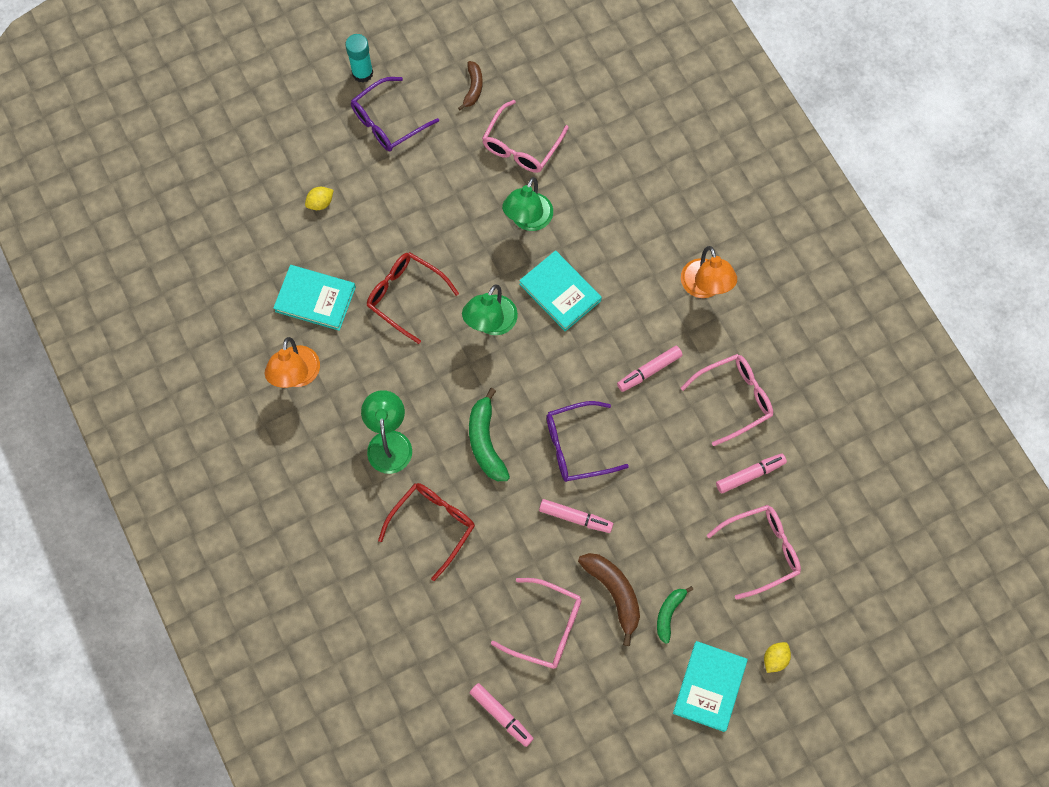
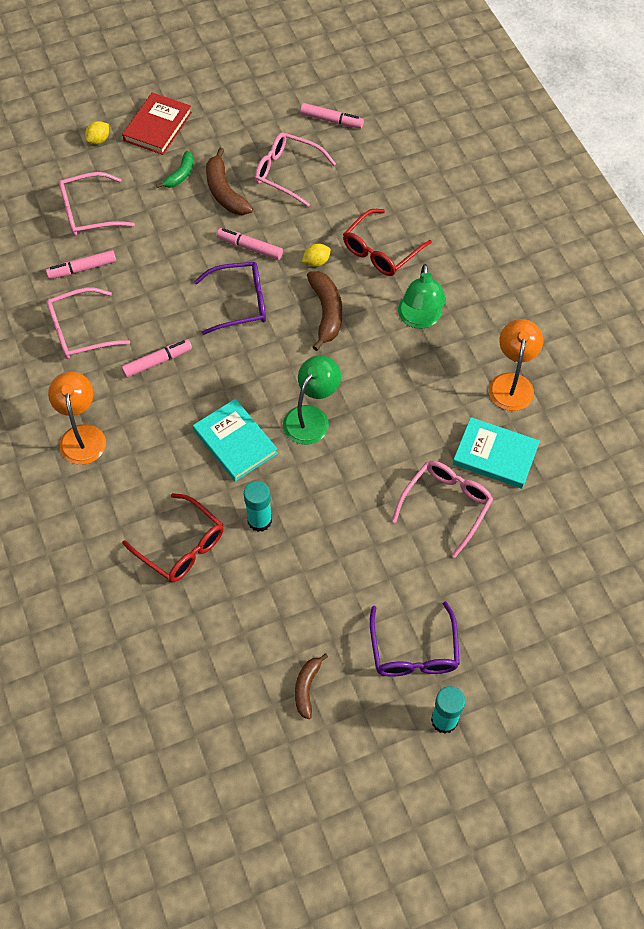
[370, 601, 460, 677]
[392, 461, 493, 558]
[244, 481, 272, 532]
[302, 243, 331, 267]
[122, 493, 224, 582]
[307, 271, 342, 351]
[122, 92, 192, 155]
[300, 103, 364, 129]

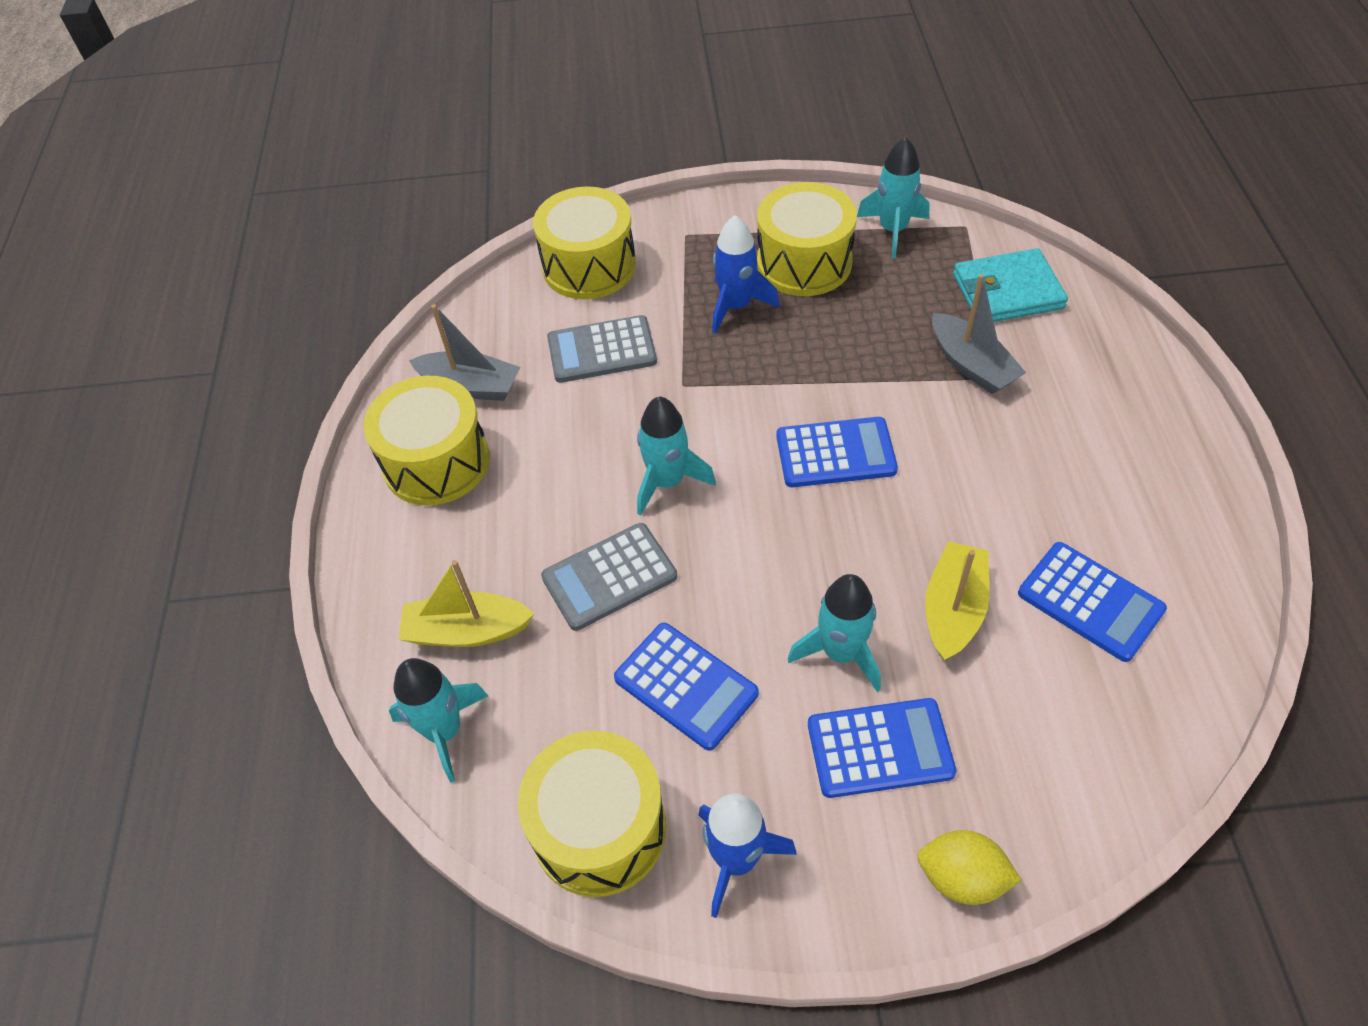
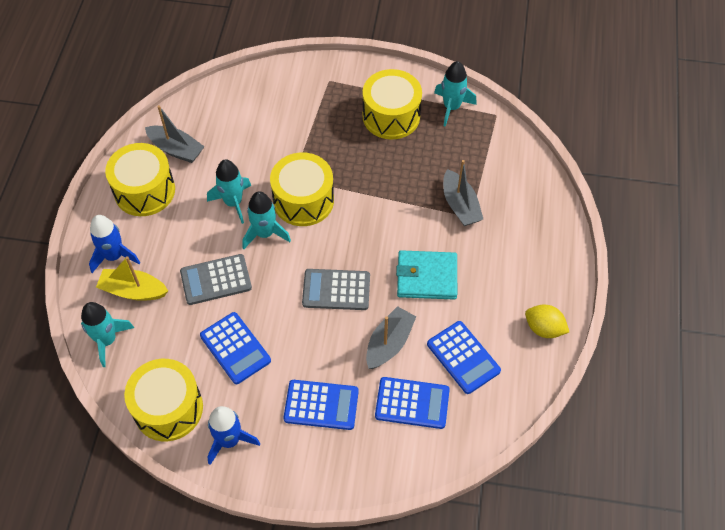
[270, 153, 334, 226]
[89, 215, 140, 273]
[396, 250, 457, 300]
[302, 269, 370, 310]
[375, 377, 450, 429]
[366, 306, 416, 369]
[207, 159, 251, 224]
[525, 305, 569, 338]

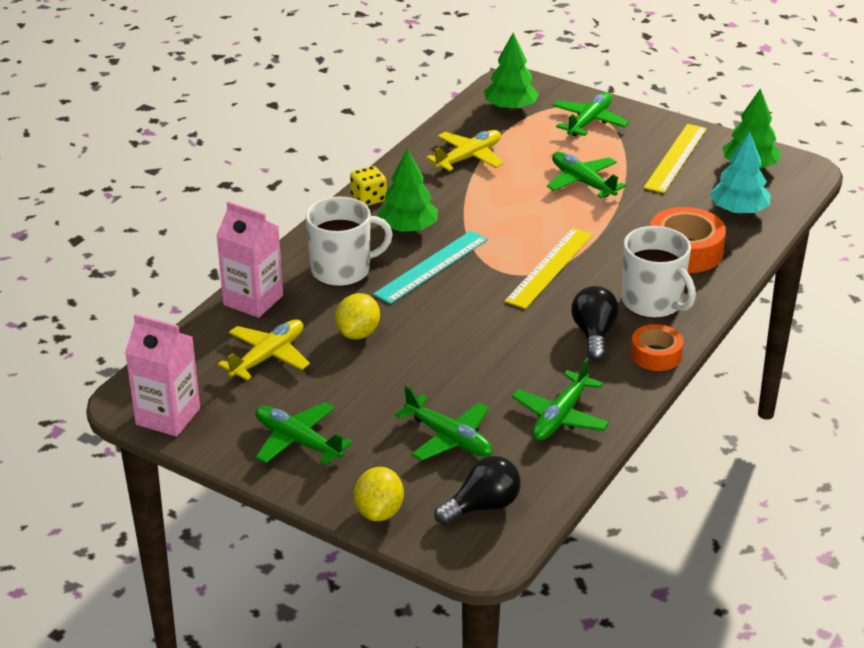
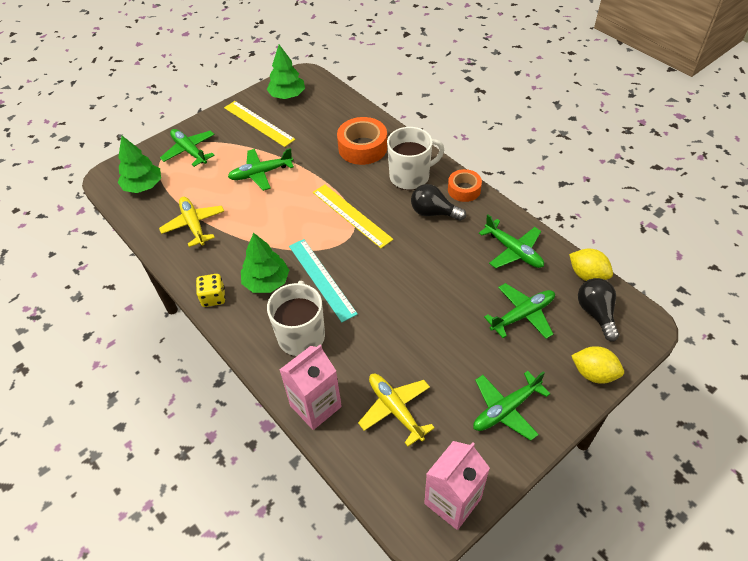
[710, 131, 771, 215] (first image)
[569, 249, 613, 281]

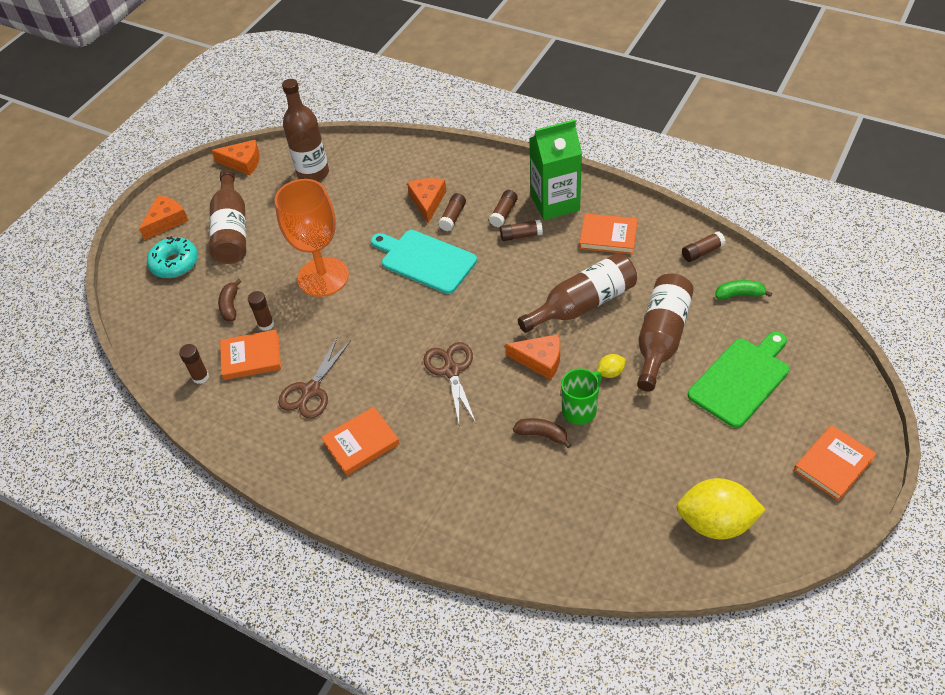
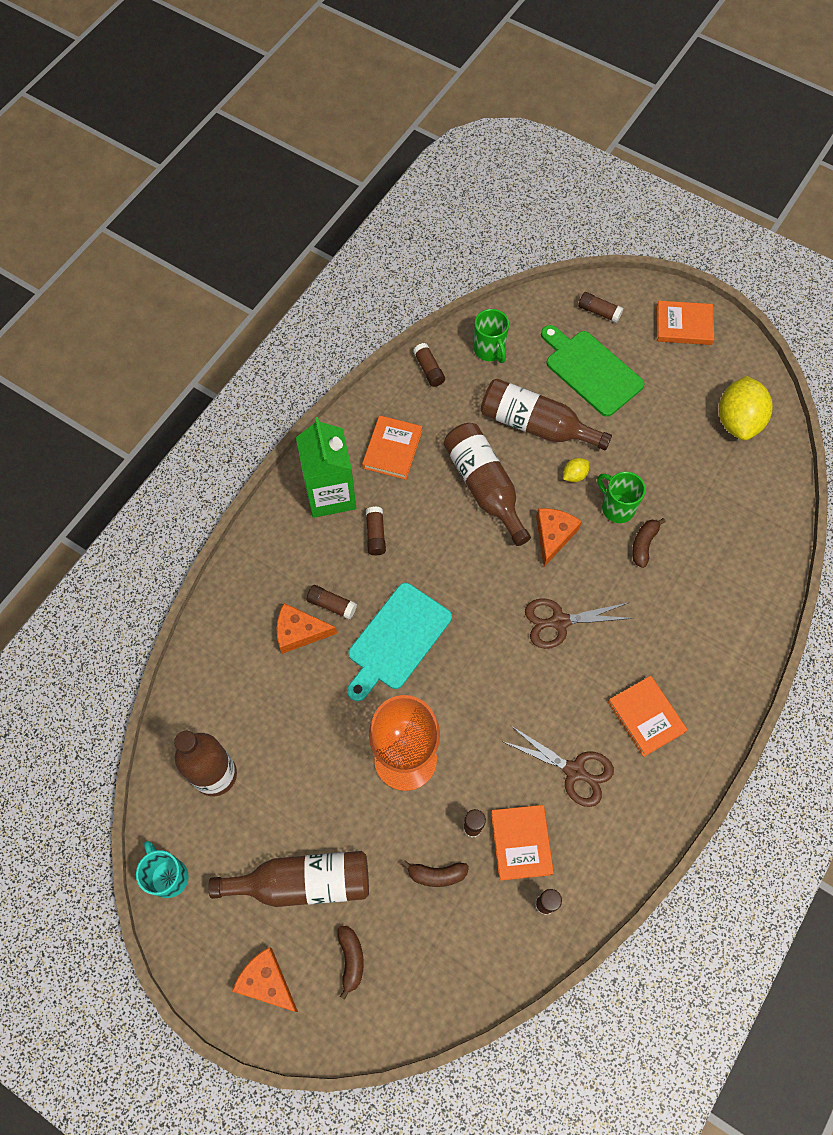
[136, 841, 189, 898]
[578, 292, 623, 323]
[337, 926, 364, 1000]
[474, 309, 509, 363]
[563, 458, 589, 482]
[656, 301, 714, 345]

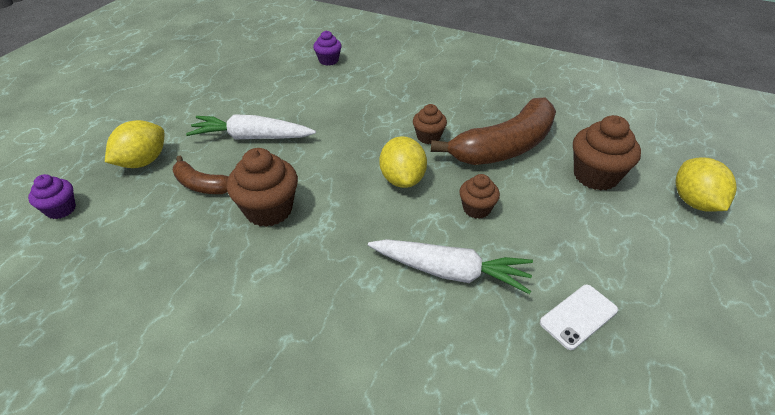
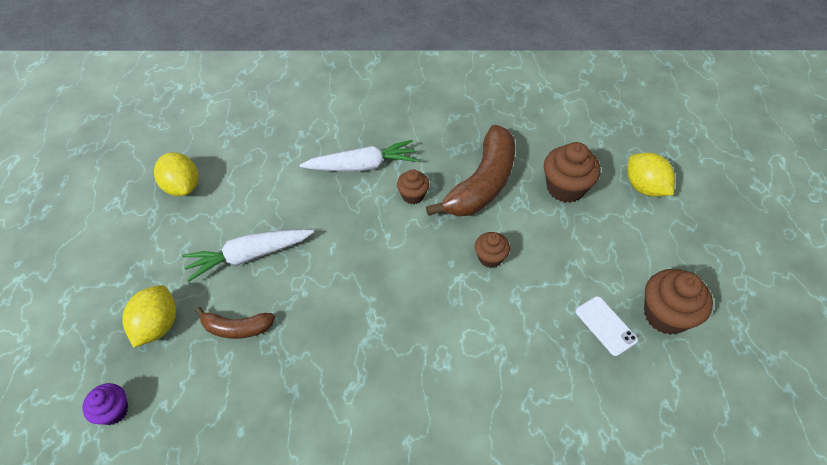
[313, 31, 342, 66] (first image)
[154, 152, 198, 196]
[644, 269, 713, 335]
[300, 140, 418, 172]
[576, 296, 638, 356]

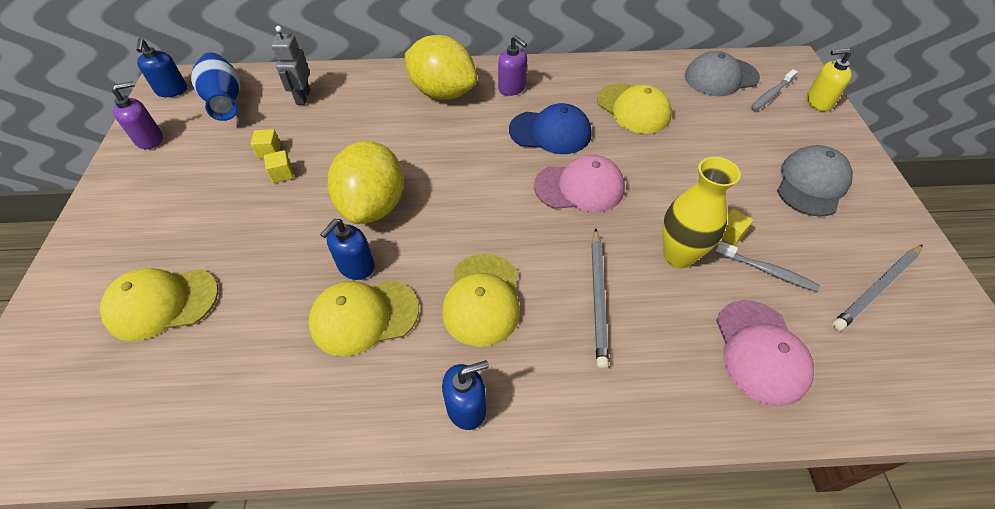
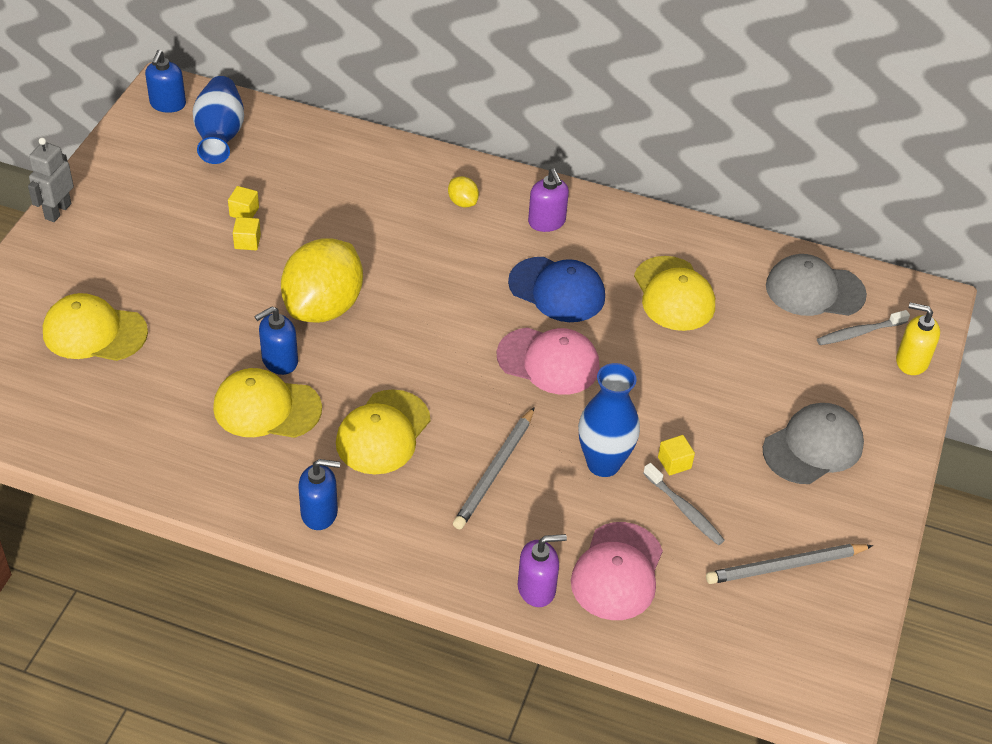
[28, 138, 74, 222]
[448, 176, 479, 207]
[518, 534, 567, 607]
[578, 363, 640, 477]

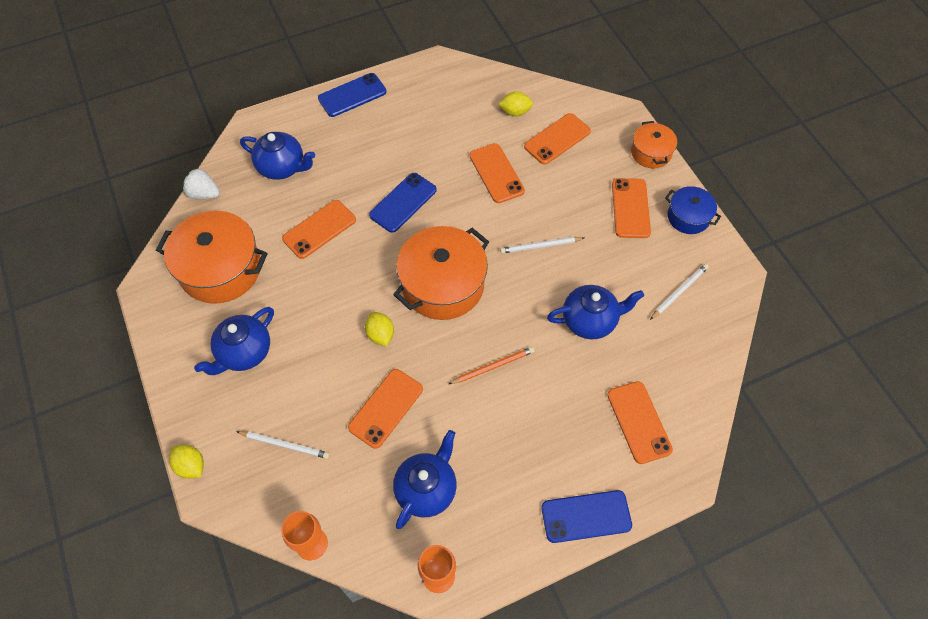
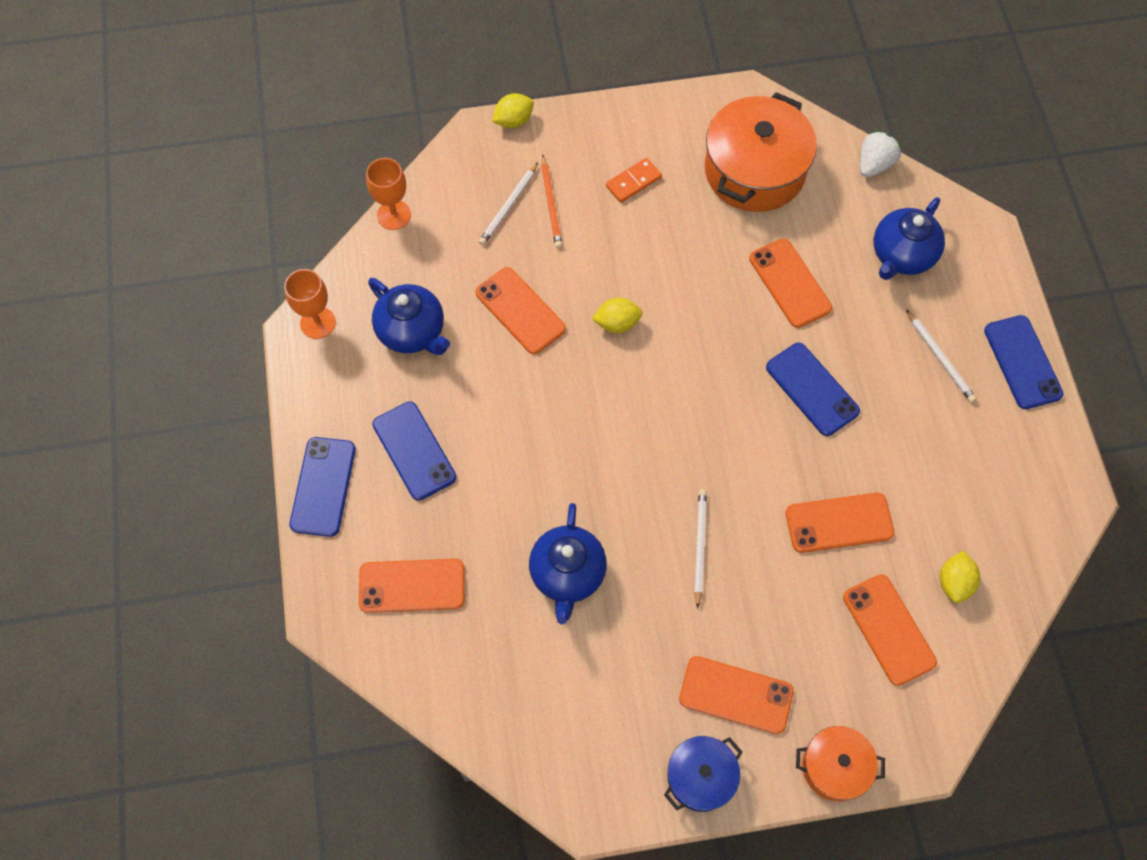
[393, 226, 489, 320] (first image)
[906, 309, 976, 403]
[606, 158, 662, 203]
[541, 155, 562, 248]
[372, 402, 456, 501]

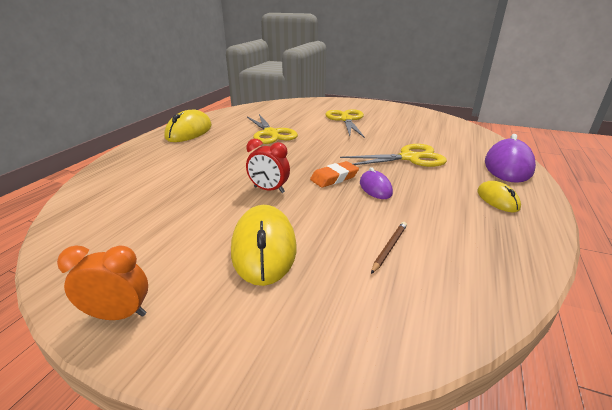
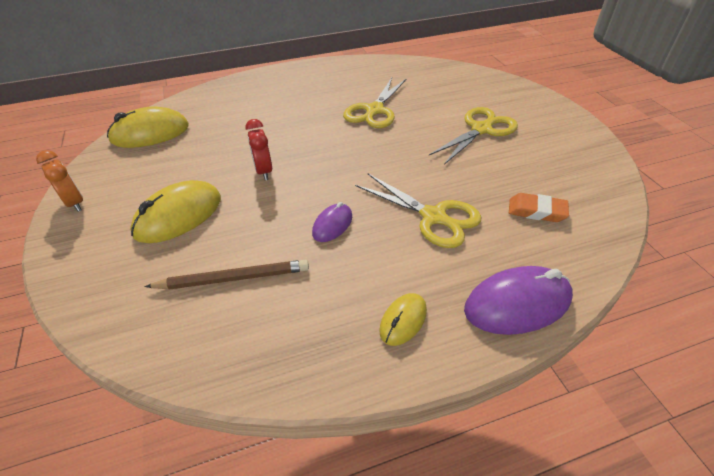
[107, 107, 189, 148]
[509, 193, 569, 222]
[145, 259, 309, 290]

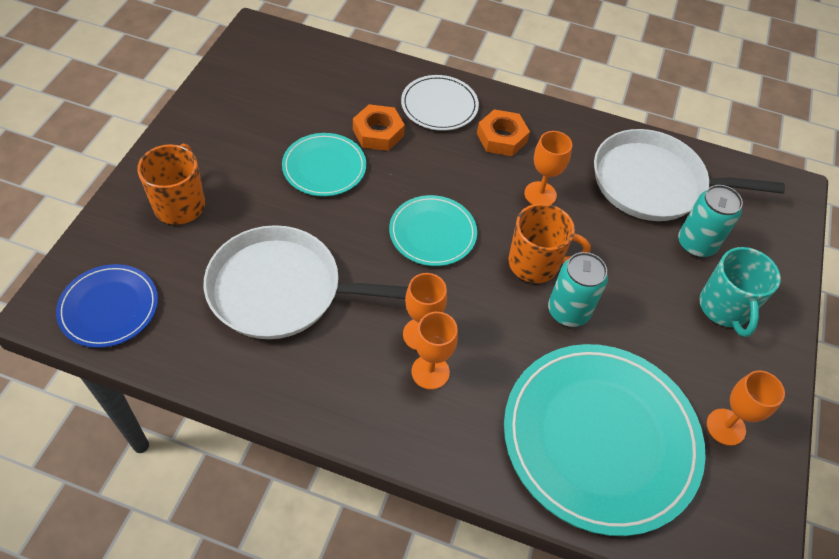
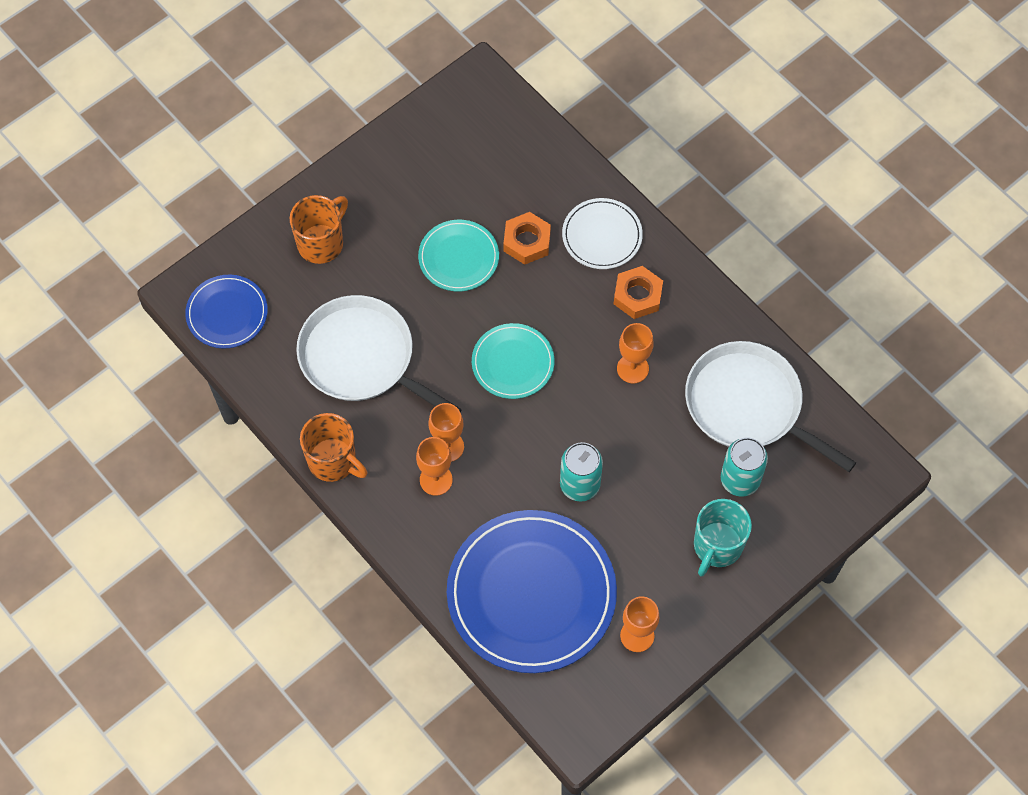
[300, 413, 367, 482]
[447, 510, 617, 673]

